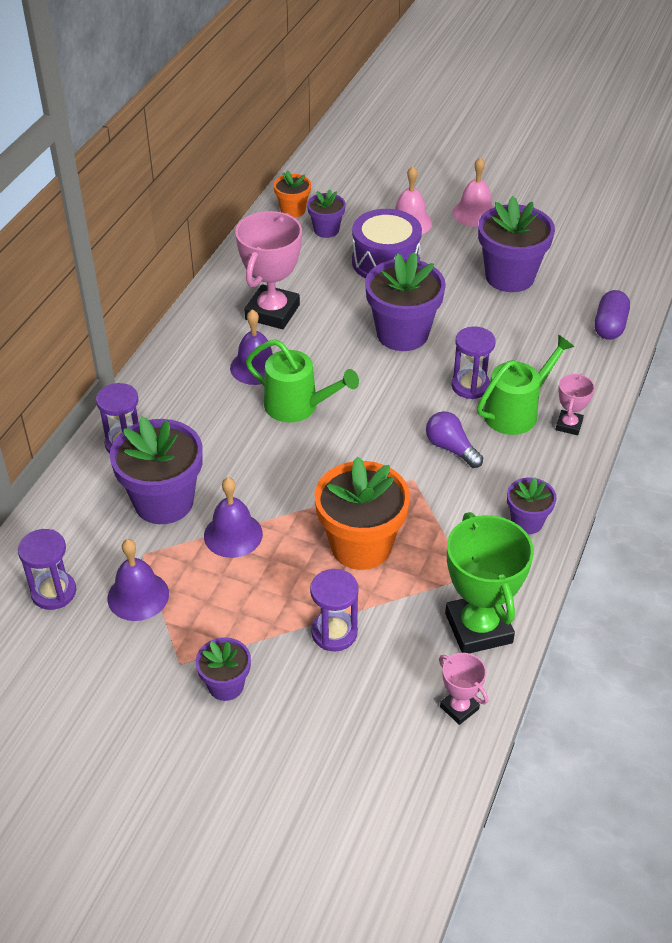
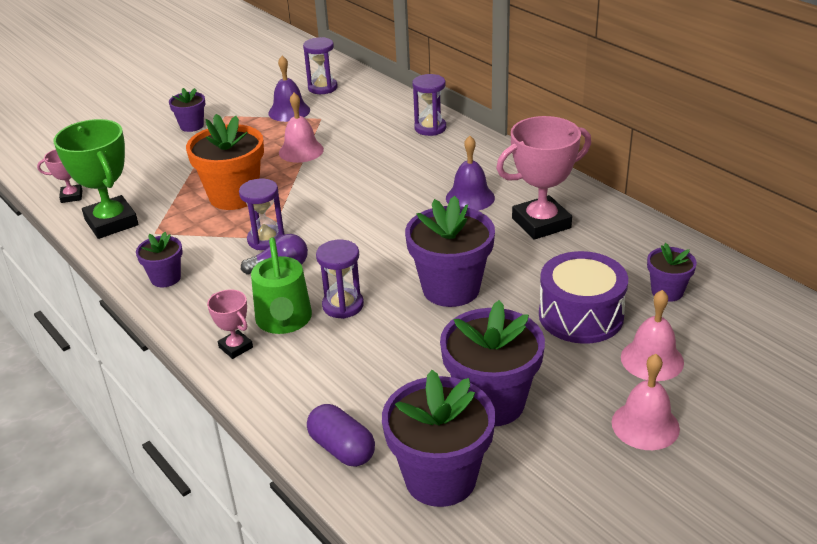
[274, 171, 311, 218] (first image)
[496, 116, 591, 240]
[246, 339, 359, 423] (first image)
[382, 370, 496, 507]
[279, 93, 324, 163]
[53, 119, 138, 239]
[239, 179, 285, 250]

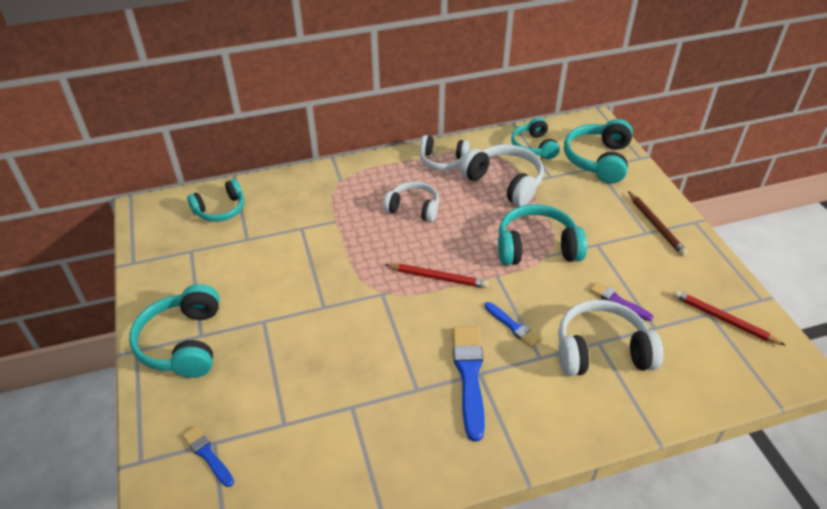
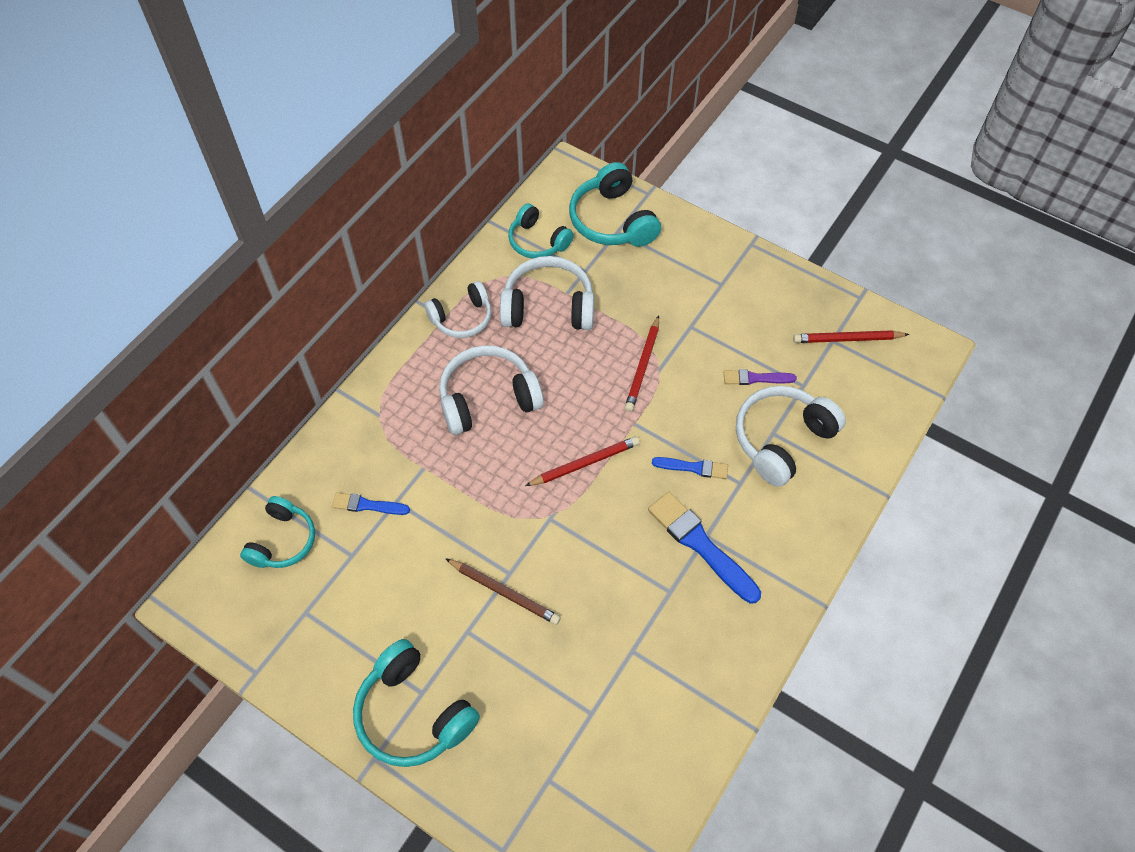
[439, 345, 544, 435]
[445, 558, 561, 625]
[624, 315, 659, 412]
[332, 493, 410, 515]

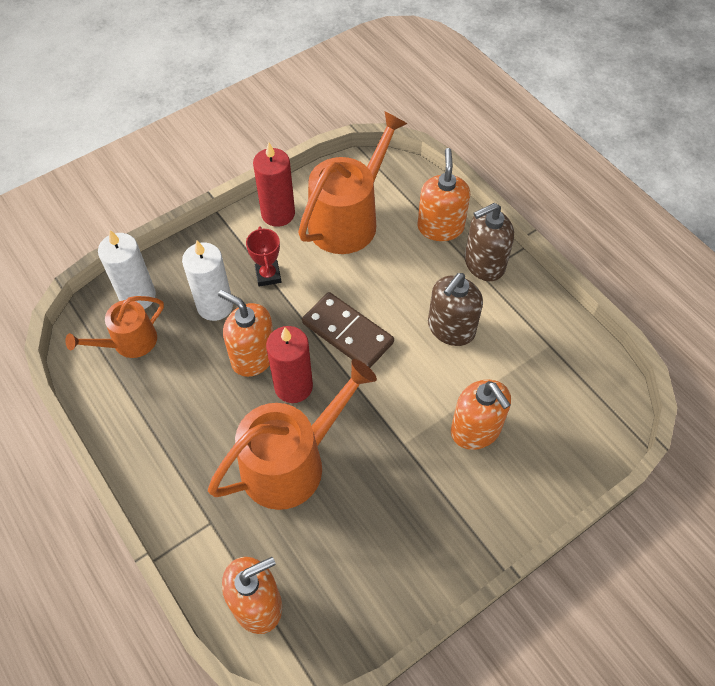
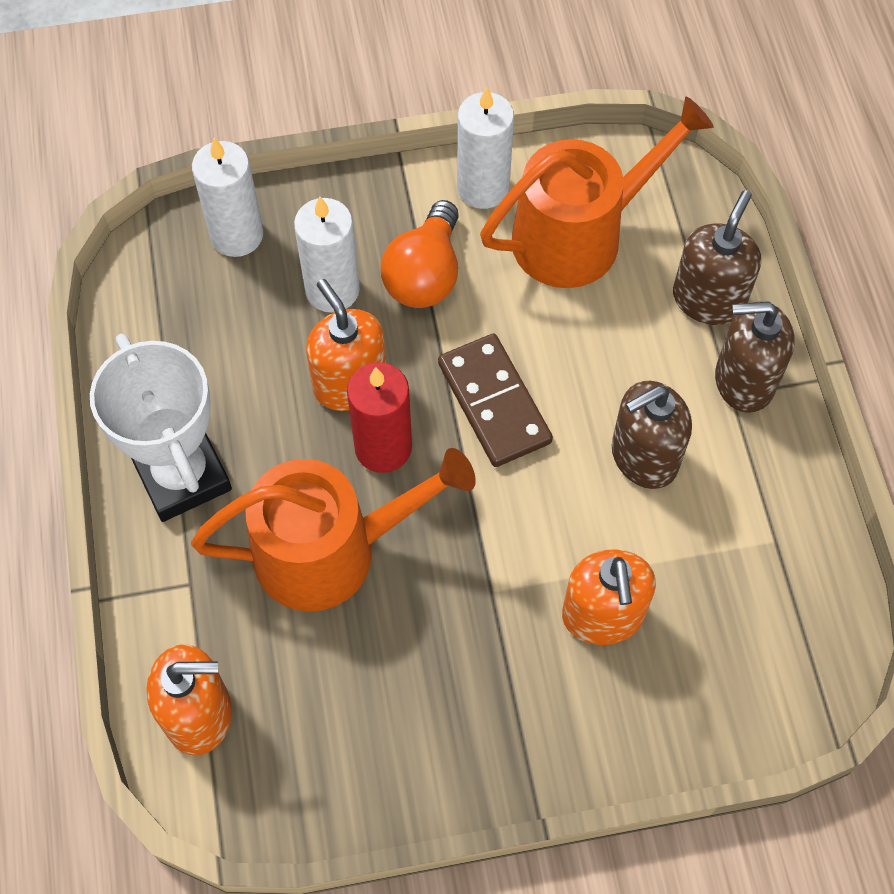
[457, 87, 514, 209]
[673, 190, 761, 325]
[381, 200, 459, 308]
[65, 296, 164, 358] (first image)
[90, 334, 232, 522]

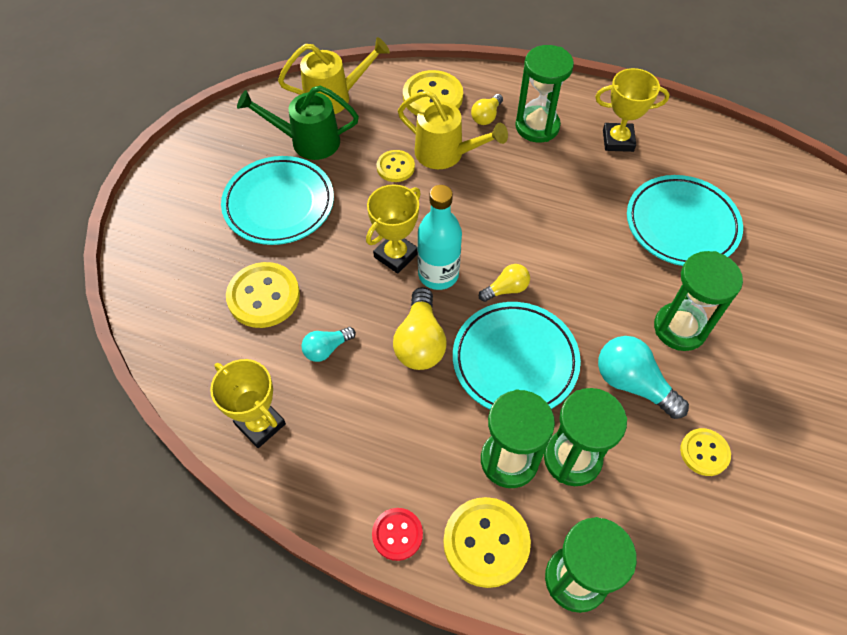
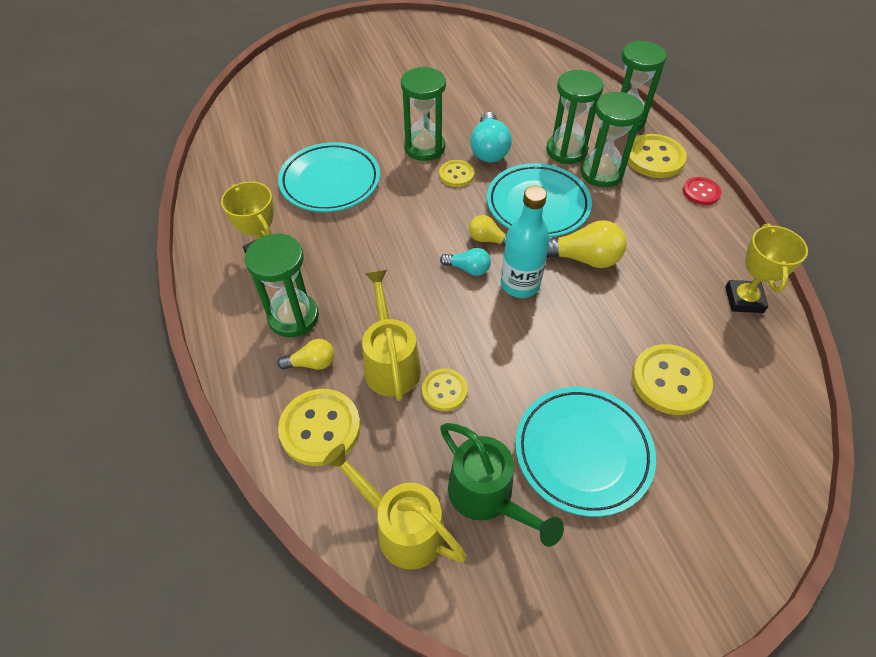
[366, 184, 421, 274] (first image)
[547, 220, 627, 268]
[440, 248, 491, 276]
[439, 160, 475, 187]

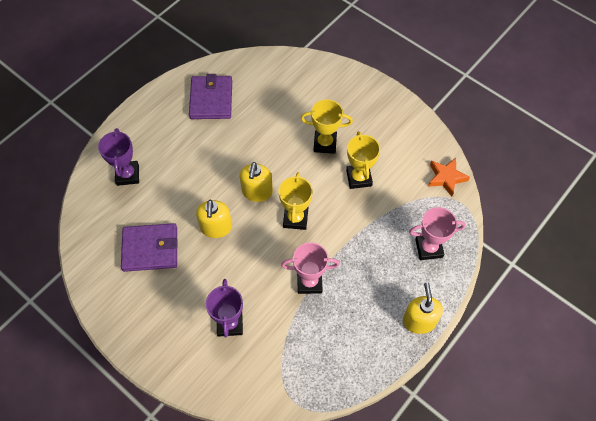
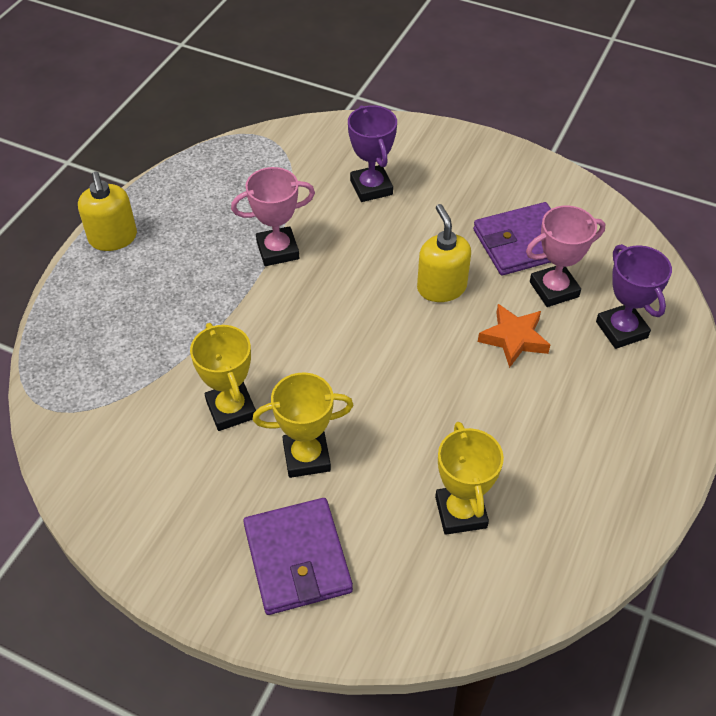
[243, 498, 353, 615]
[478, 304, 550, 368]
[240, 162, 273, 202] (first image)
[435, 422, 504, 535]
[526, 205, 605, 307]

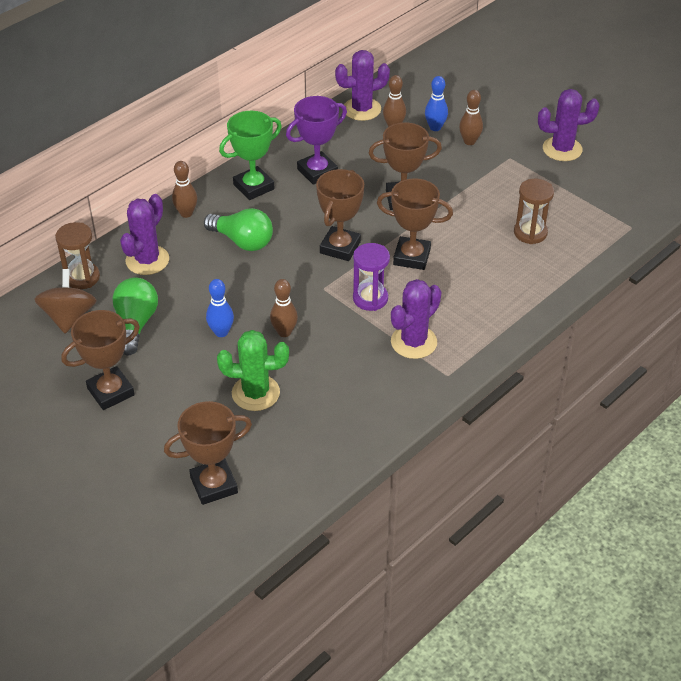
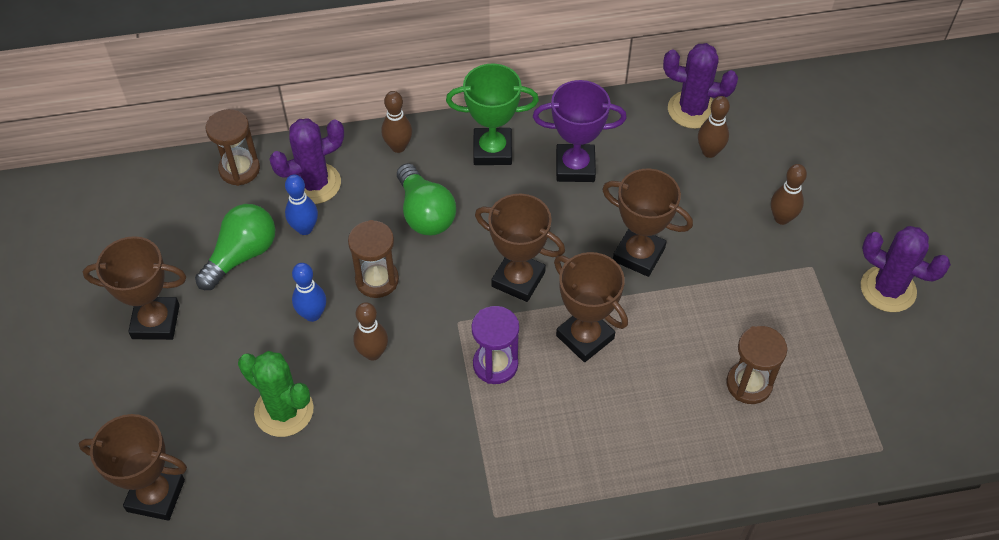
[285, 175, 318, 235]
[475, 193, 565, 302]
[34, 269, 97, 333] (first image)
[391, 279, 441, 359] (first image)
[348, 220, 399, 298]

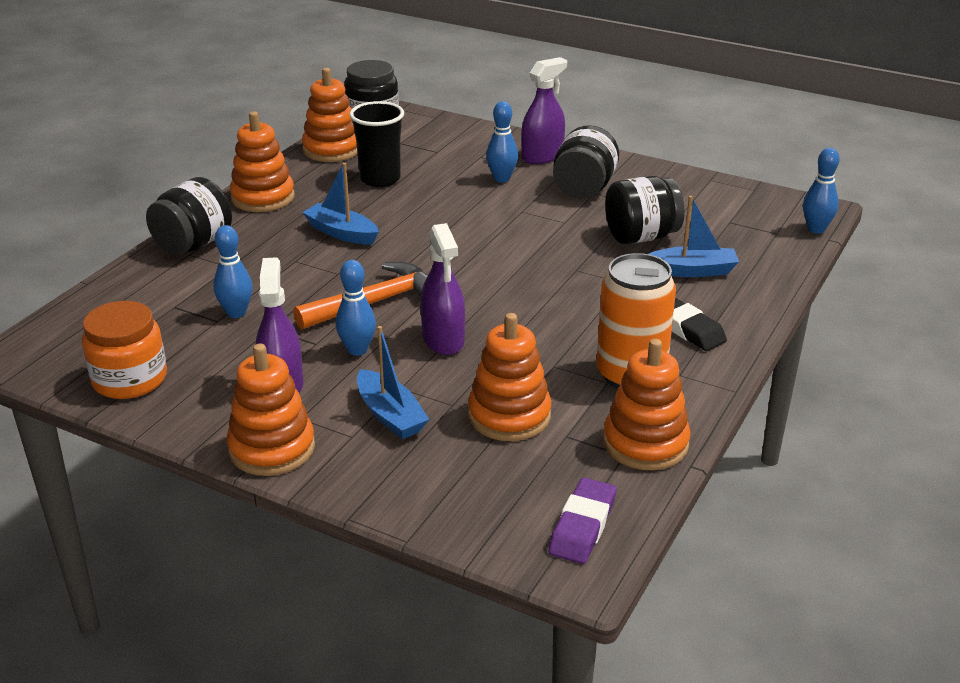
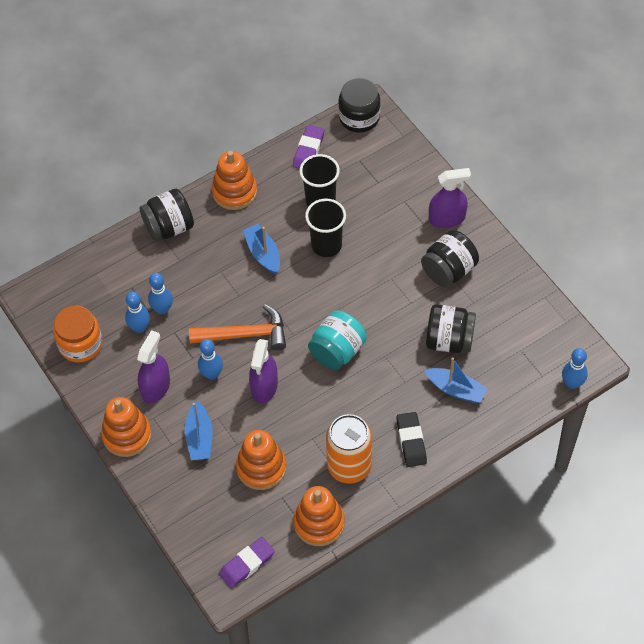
[293, 125, 324, 169]
[125, 292, 150, 333]
[305, 199, 346, 257]
[308, 310, 367, 370]

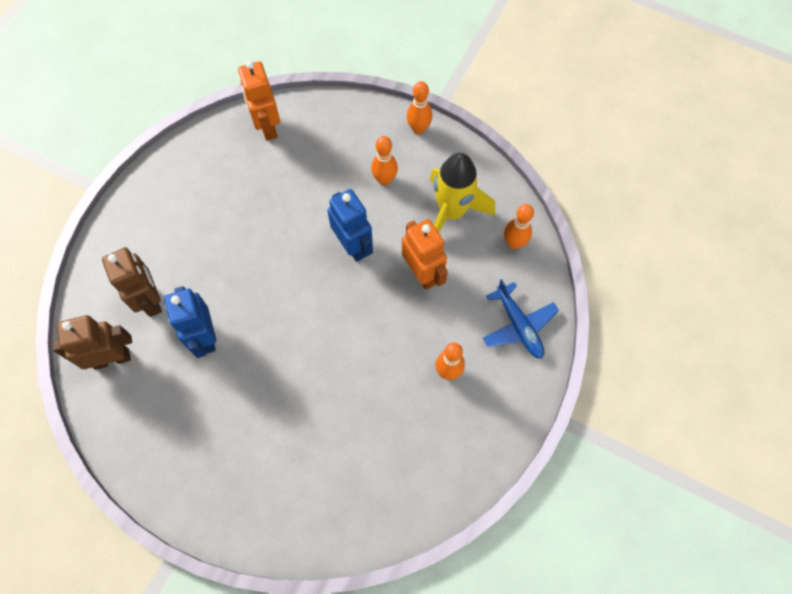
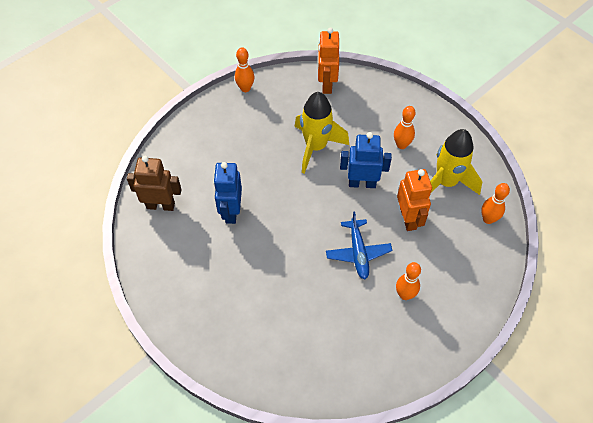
[235, 48, 254, 92]
[340, 132, 392, 188]
[102, 247, 162, 317] (first image)
[326, 212, 392, 279]
[295, 92, 349, 174]

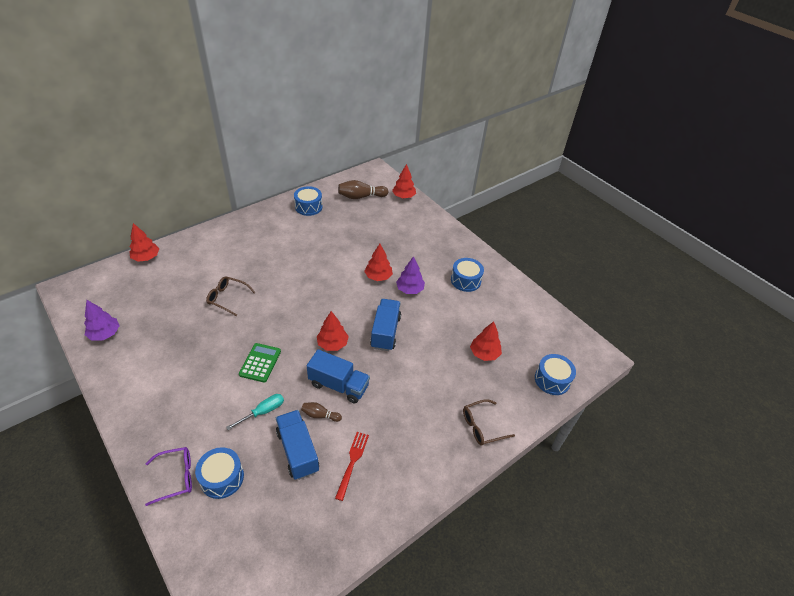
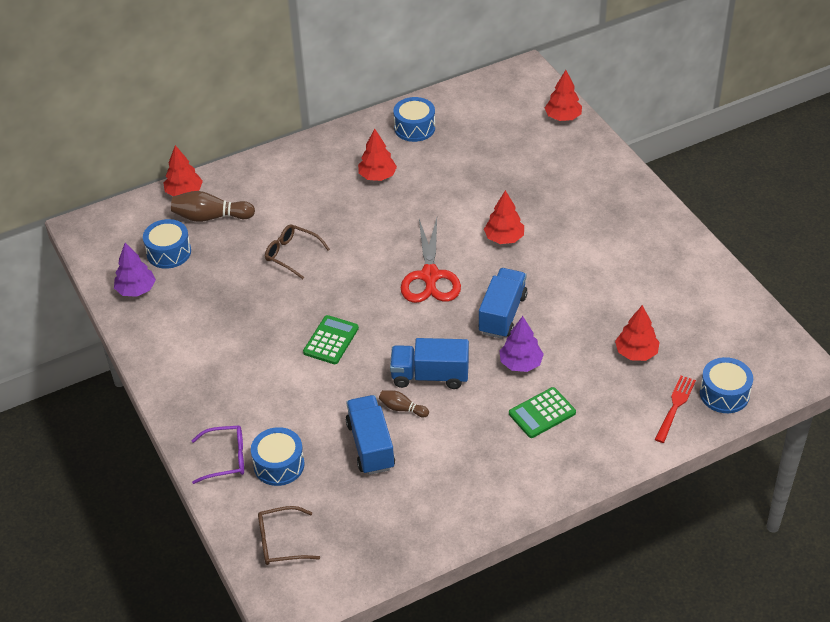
[171, 191, 255, 222]
[499, 316, 544, 372]
[143, 219, 191, 269]
[358, 129, 397, 181]
[390, 338, 469, 389]
[226, 394, 284, 430] (first image)
[258, 506, 320, 565]
[655, 376, 696, 443]
[400, 218, 461, 303]
[509, 387, 576, 438]

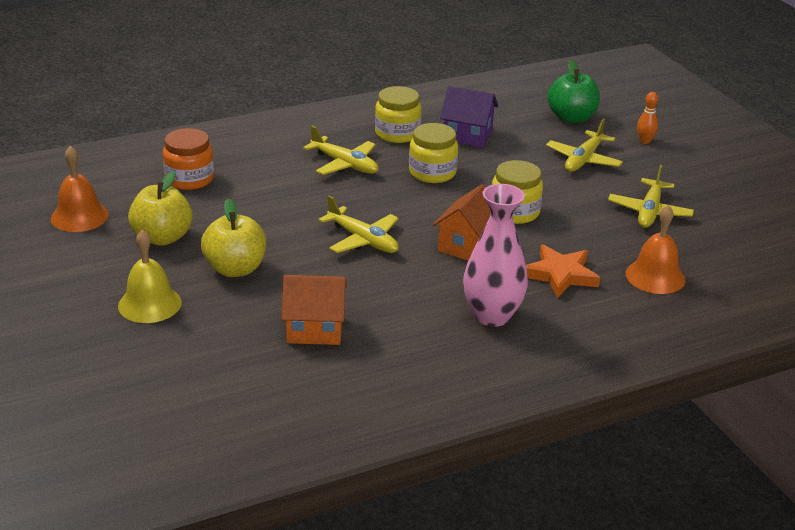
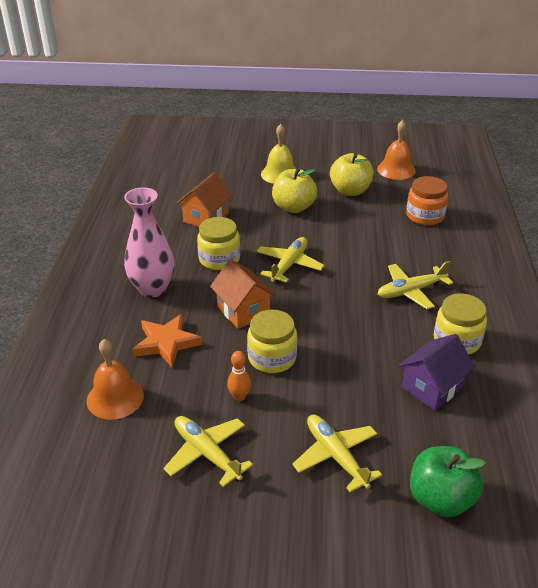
[227, 351, 251, 401]
[197, 217, 240, 270]
[257, 237, 324, 283]

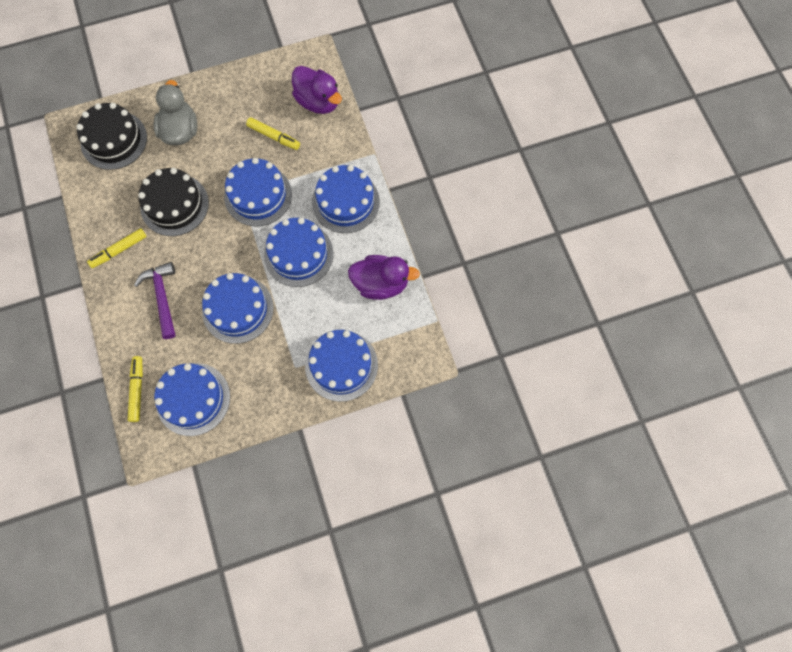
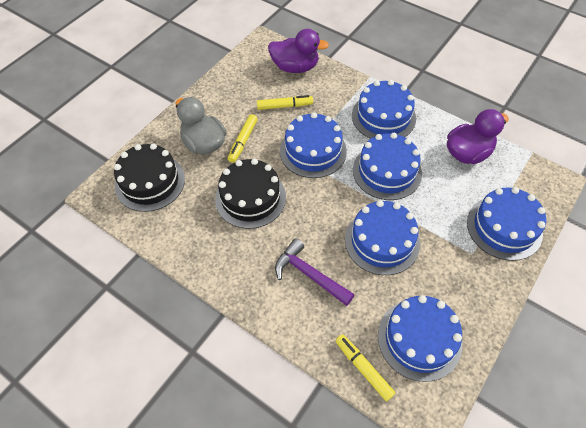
[228, 114, 258, 163]

